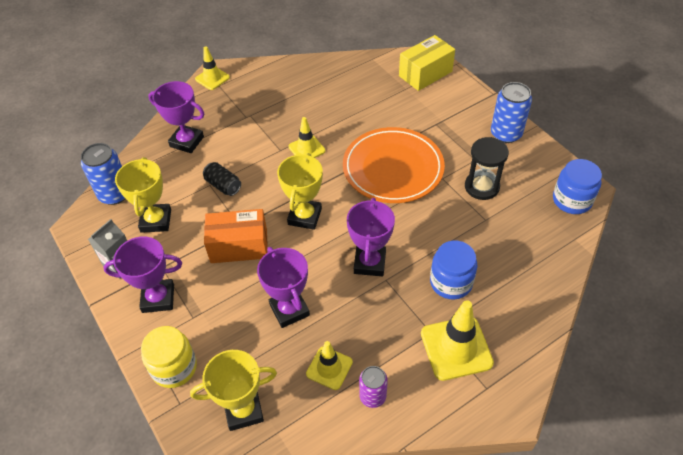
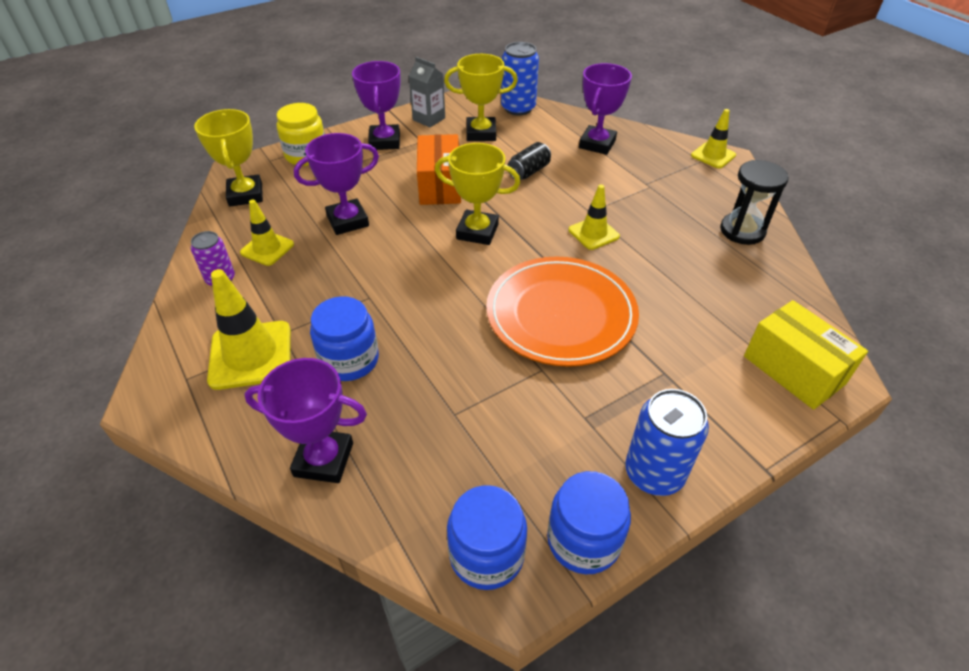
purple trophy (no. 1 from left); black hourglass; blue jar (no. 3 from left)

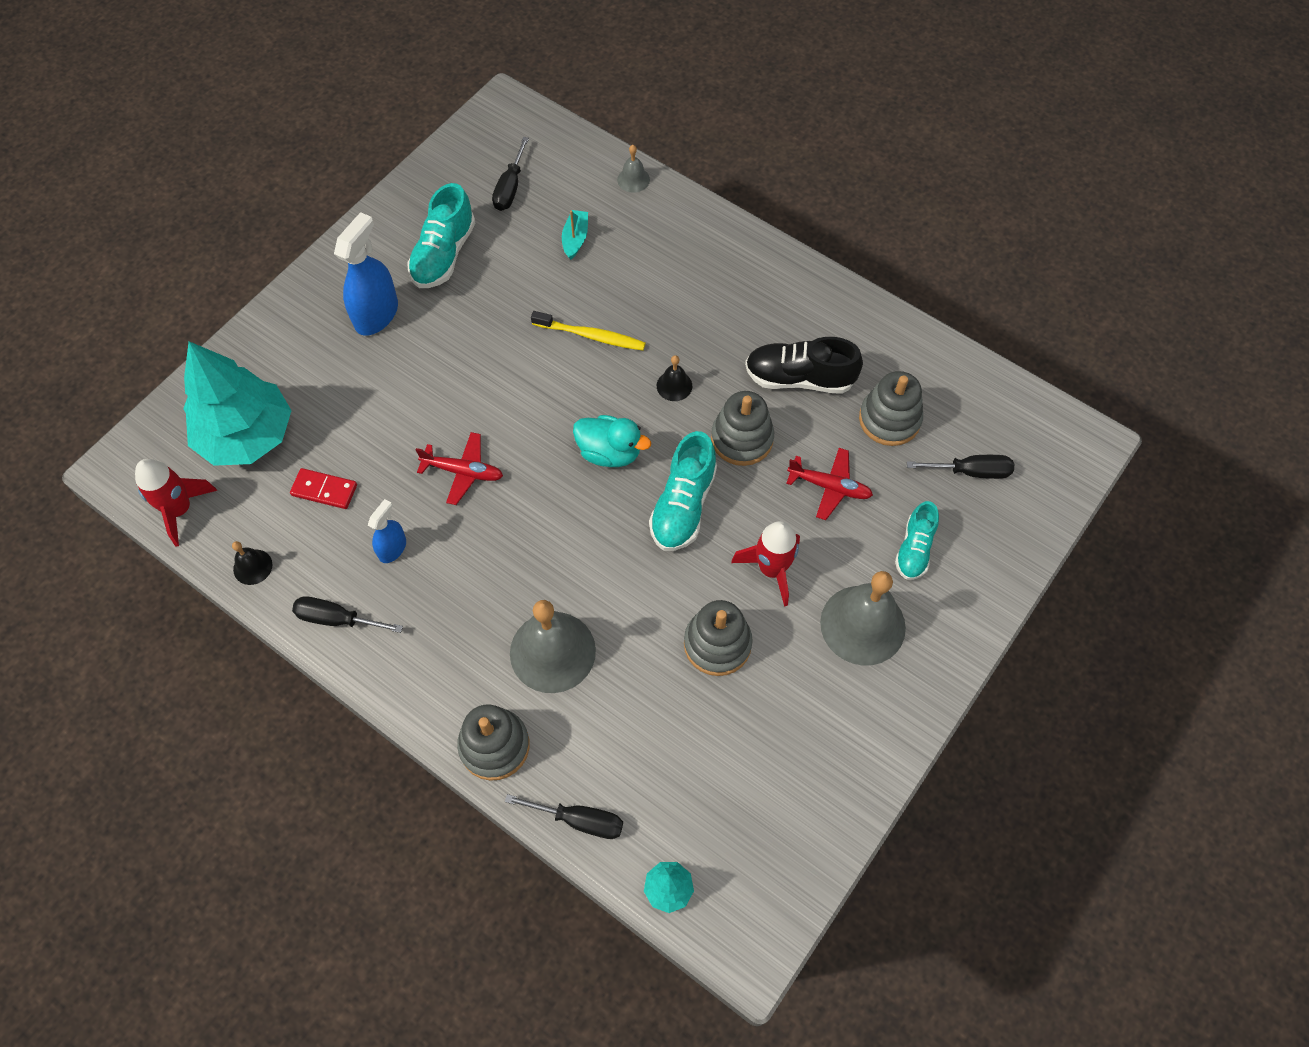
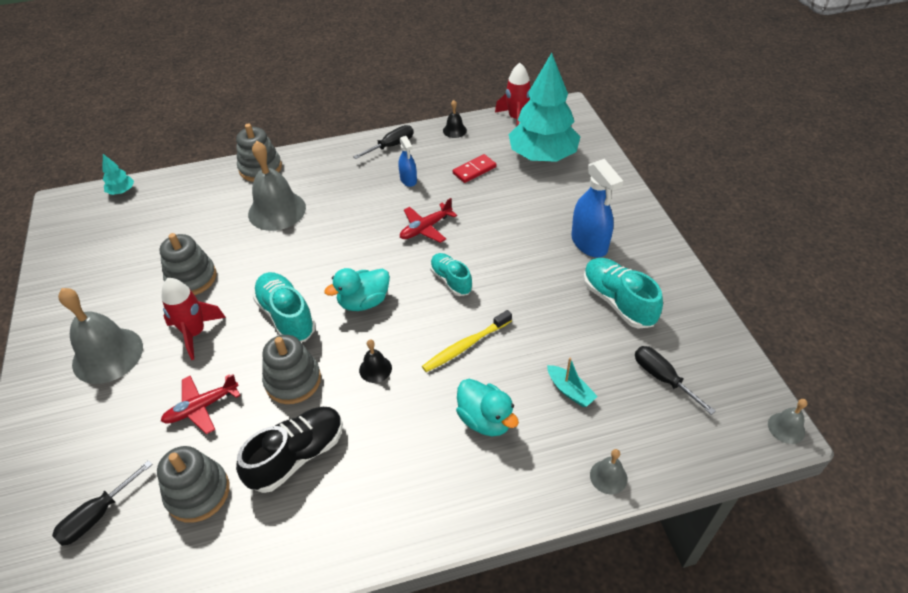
black screwdriver (no. 3 from left in the first image); turquoise shoe (no. 2 from left); turquoise duck (no. 2 from left); grey bell (no. 4 from left)

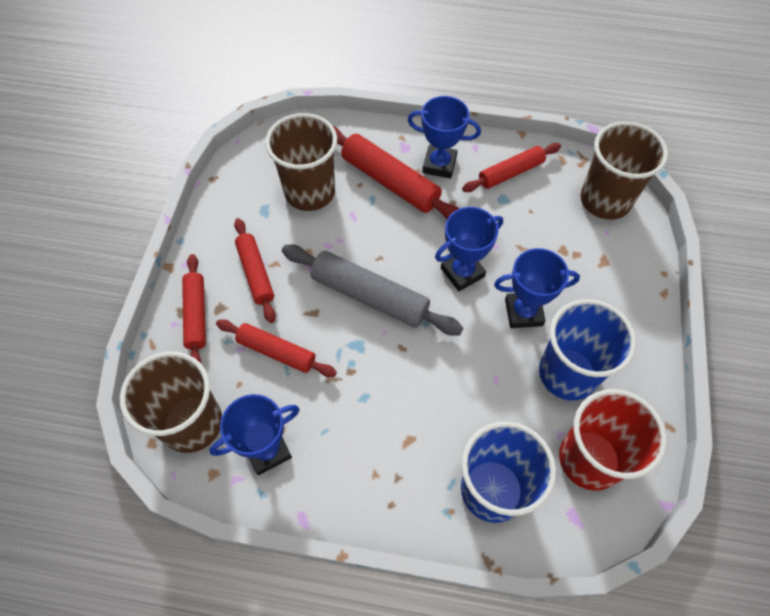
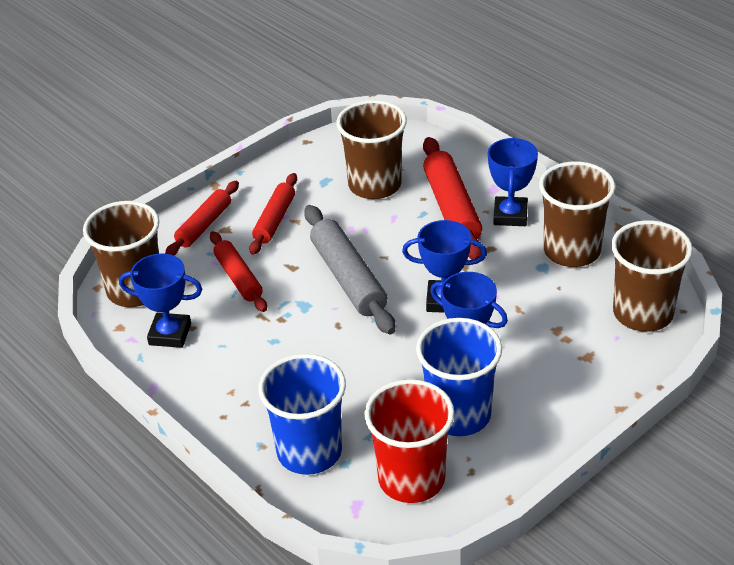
blue trophy (no. 4 from left); brown cup (no. 3 from left)

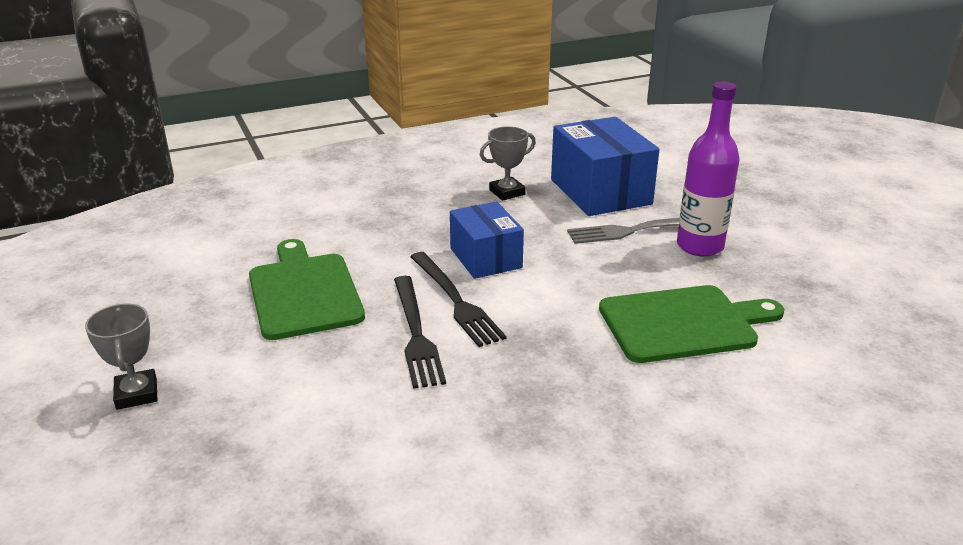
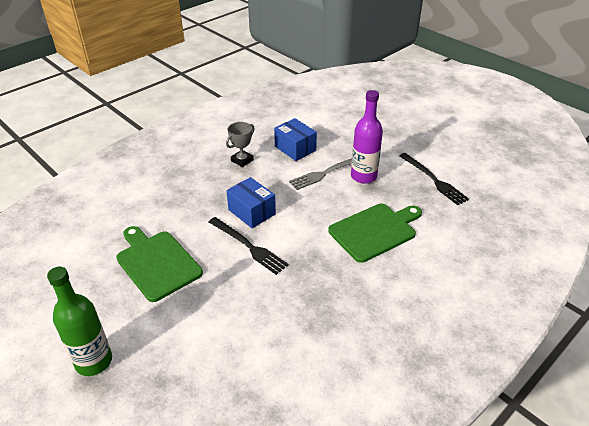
green bottle; black fork (no. 2 from left); blue box (no. 2 from left)

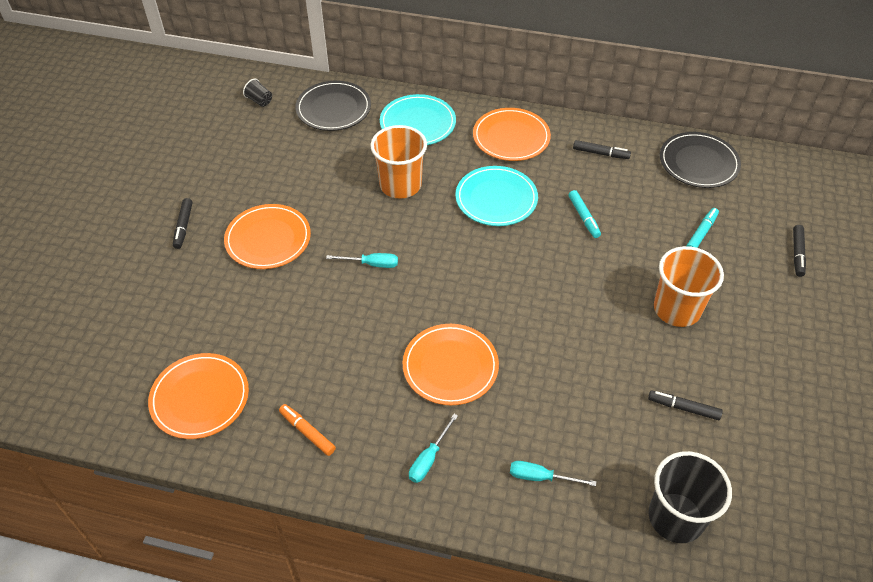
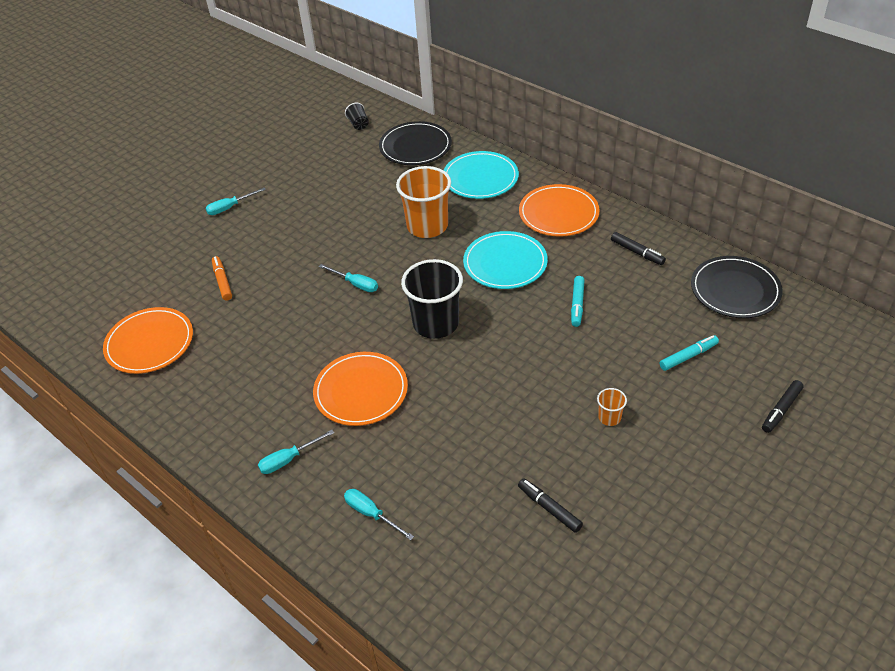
turquoise screwdriver (no. 1 from left); orange plate (no. 2 from left in the first image); orange marker; black cup (no. 2 from left); orange cup (no. 2 from left)

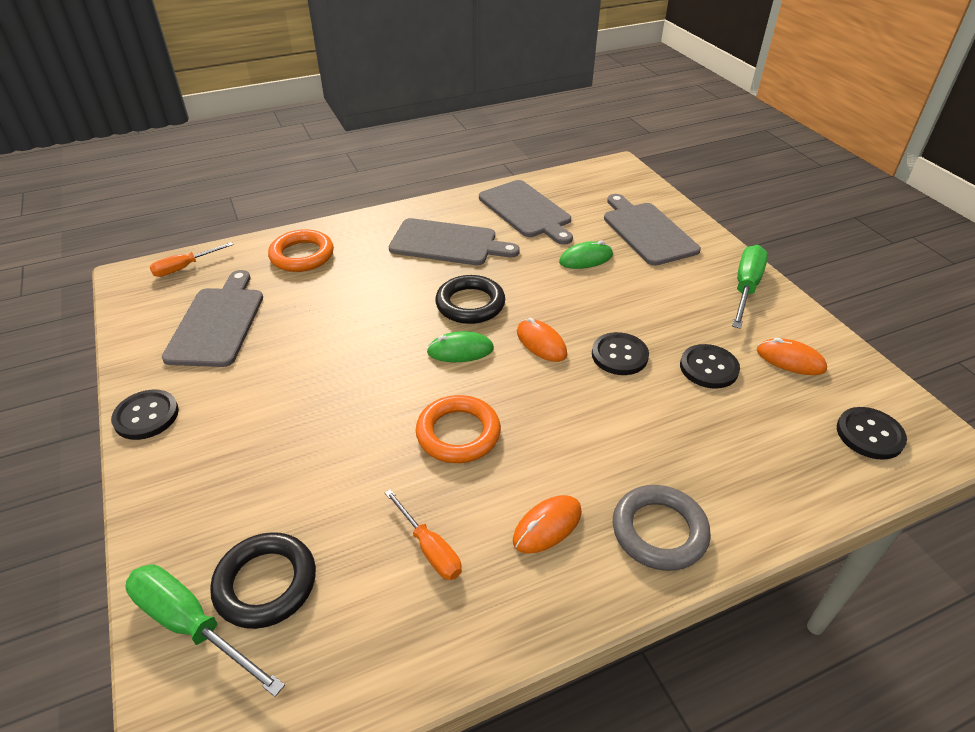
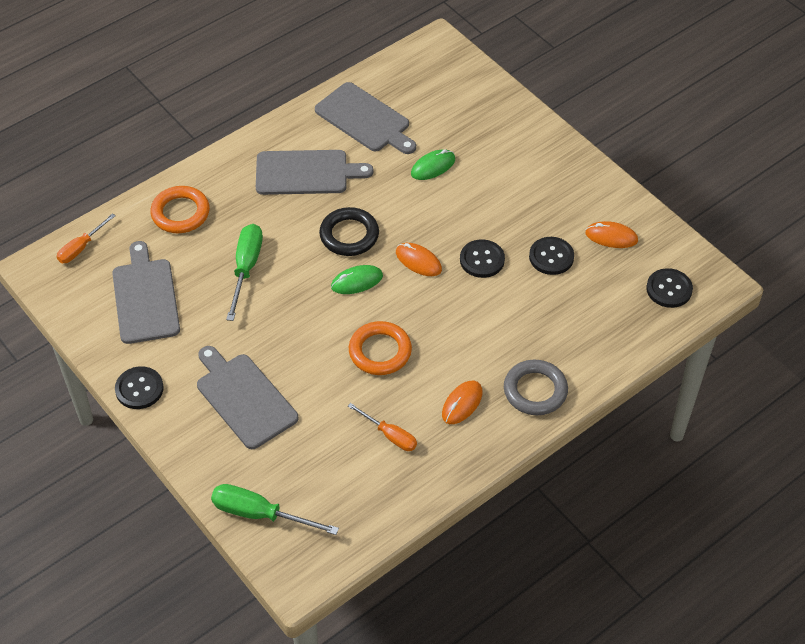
black ring (no. 1 from left in the first image); grey cutting board (no. 2 from left); green screwdriver (no. 1 from left)

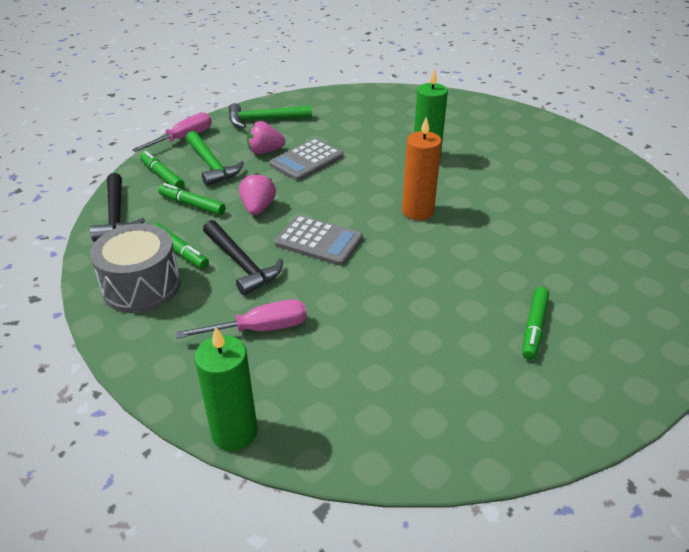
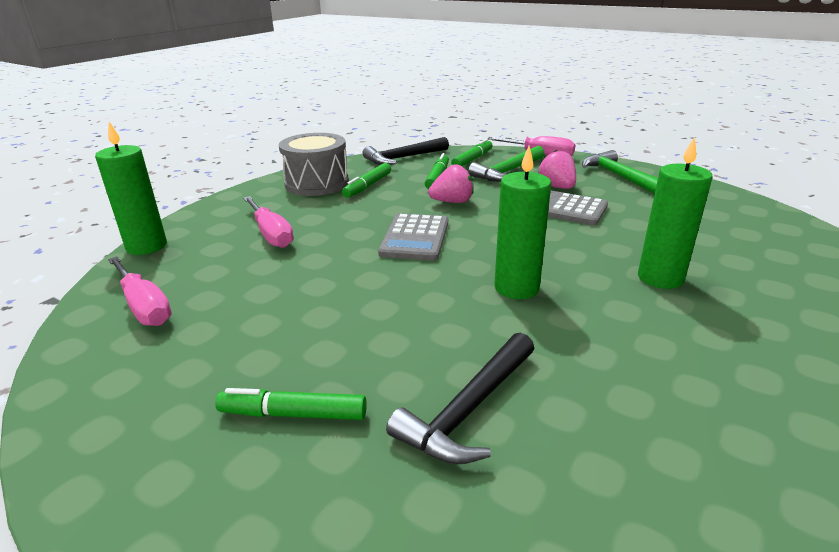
black hammer (no. 2 from left); green candle (no. 2 from left); pink screwdriver (no. 1 from left)

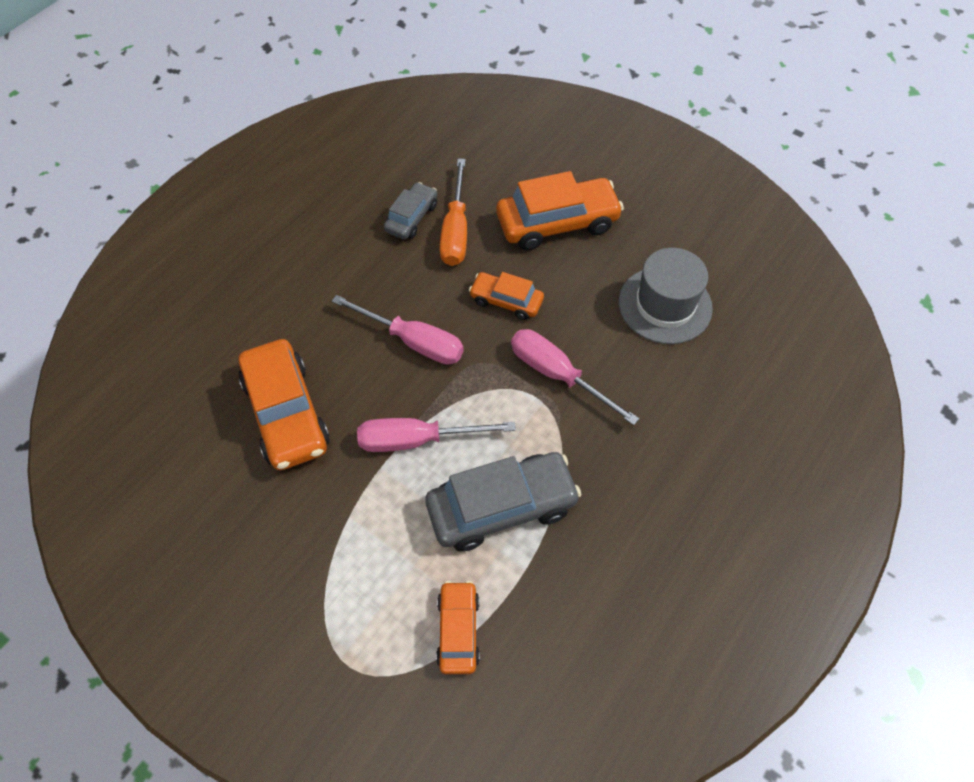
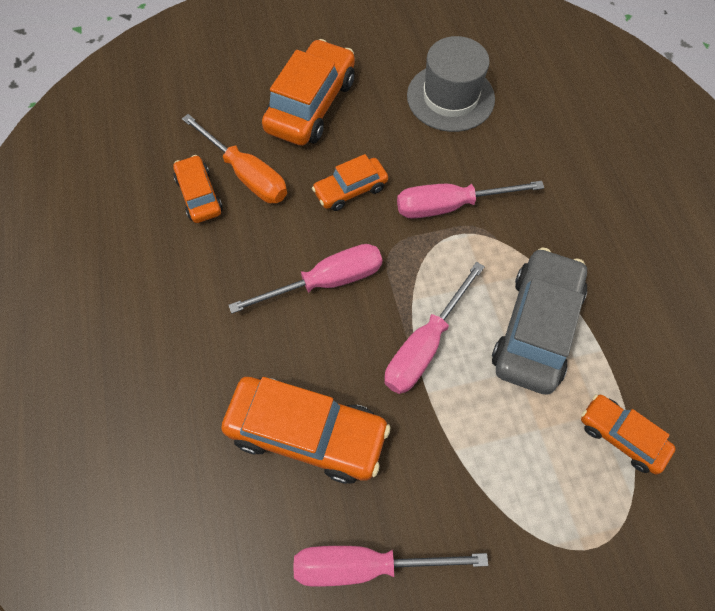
orange car (no. 1 from left); pink screwdriver (no. 2 from left)

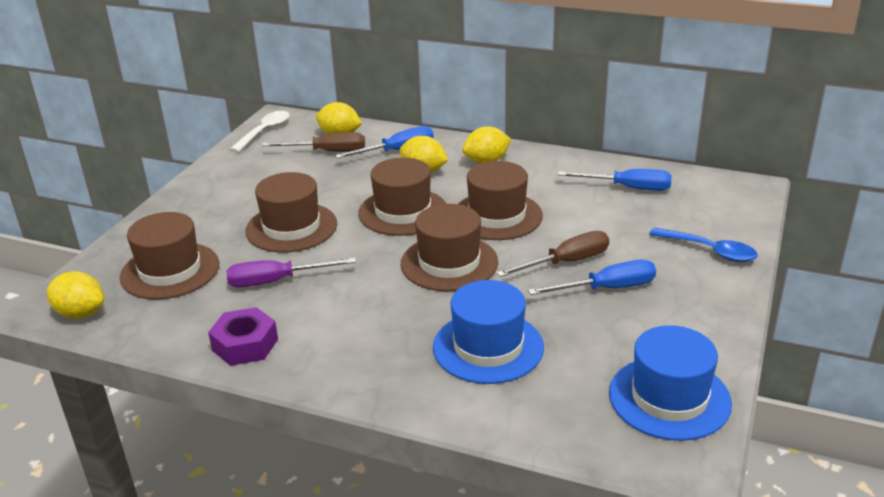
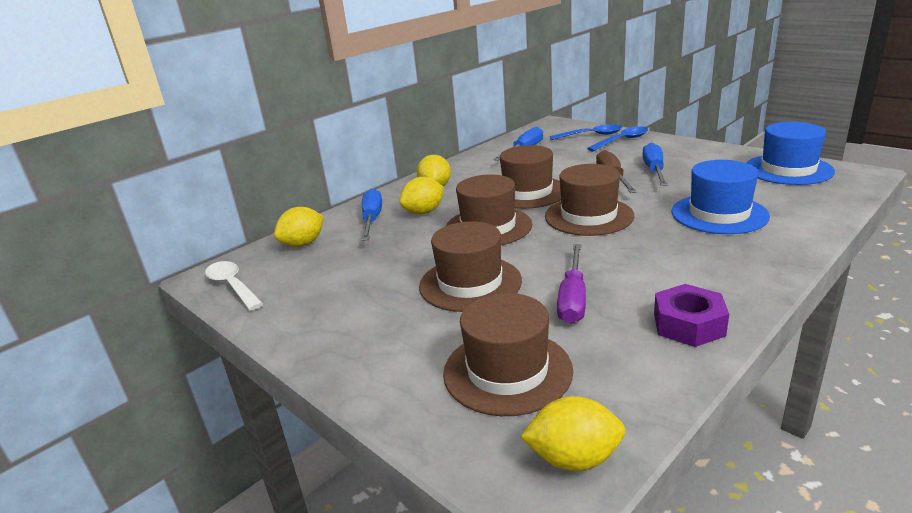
yellow lemon (no. 4 from left); brown screwdriver (no. 1 from left in the first image); blue spoon (no. 1 from left)

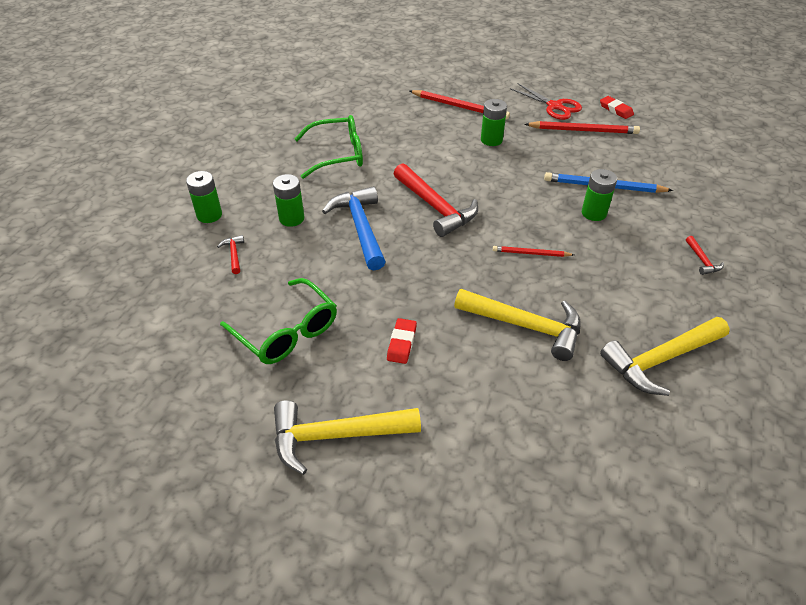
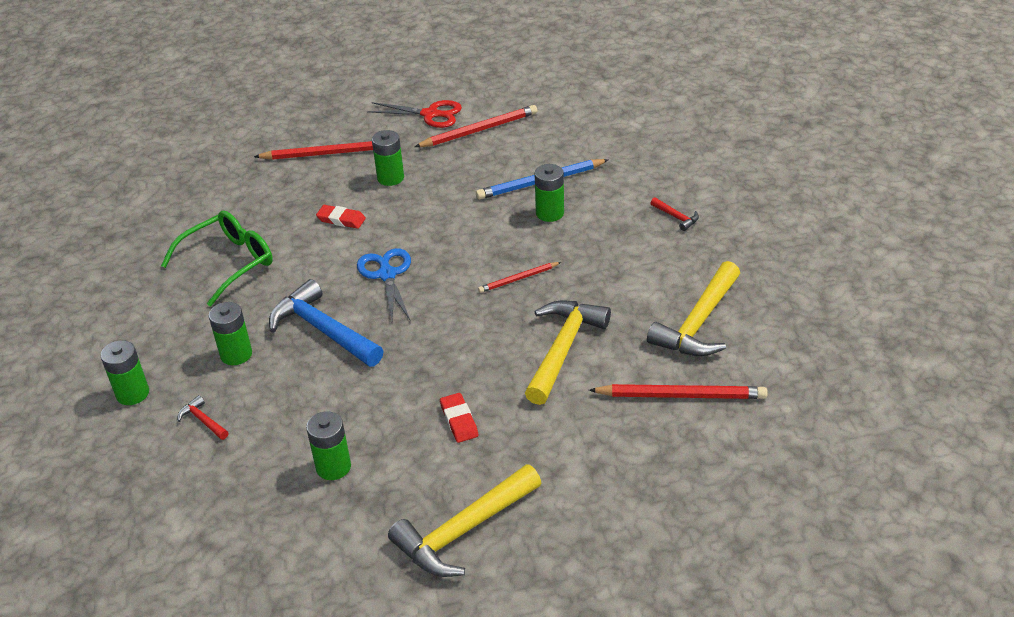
green battery (no. 3 from left); blue scissors; yellow hammer (no. 2 from left); red eraser (no. 1 from left); red pencil (no. 4 from left)

